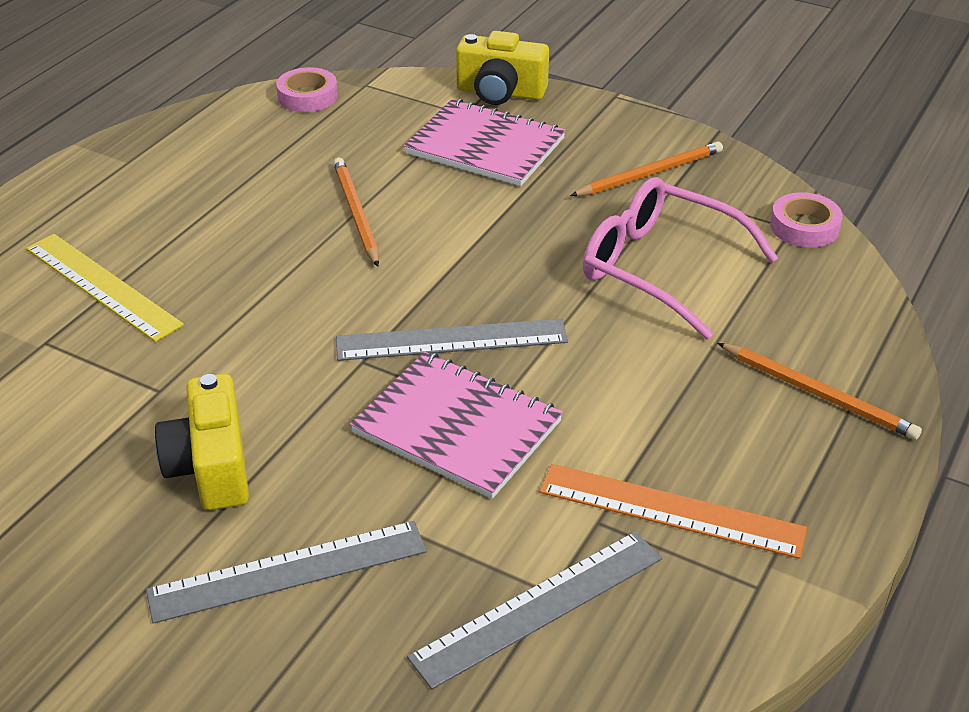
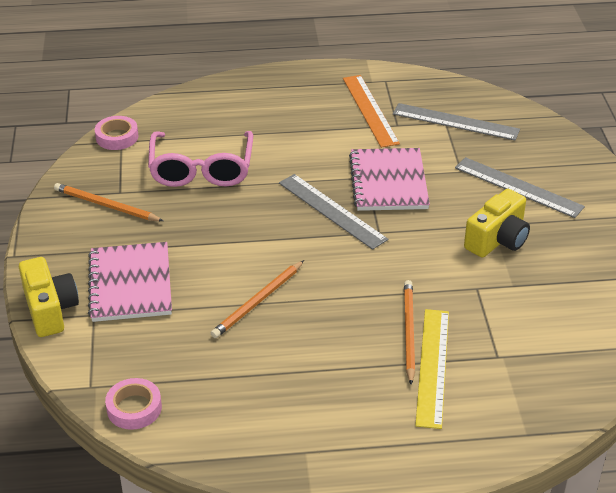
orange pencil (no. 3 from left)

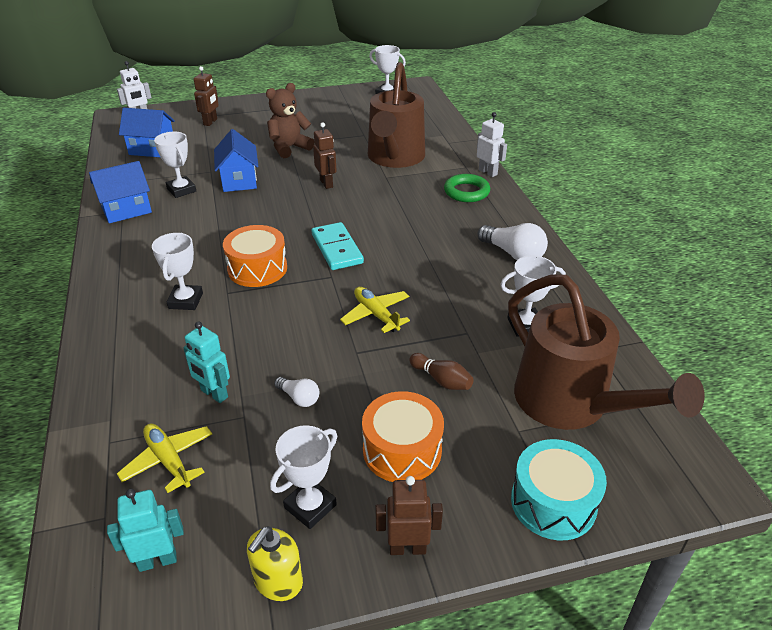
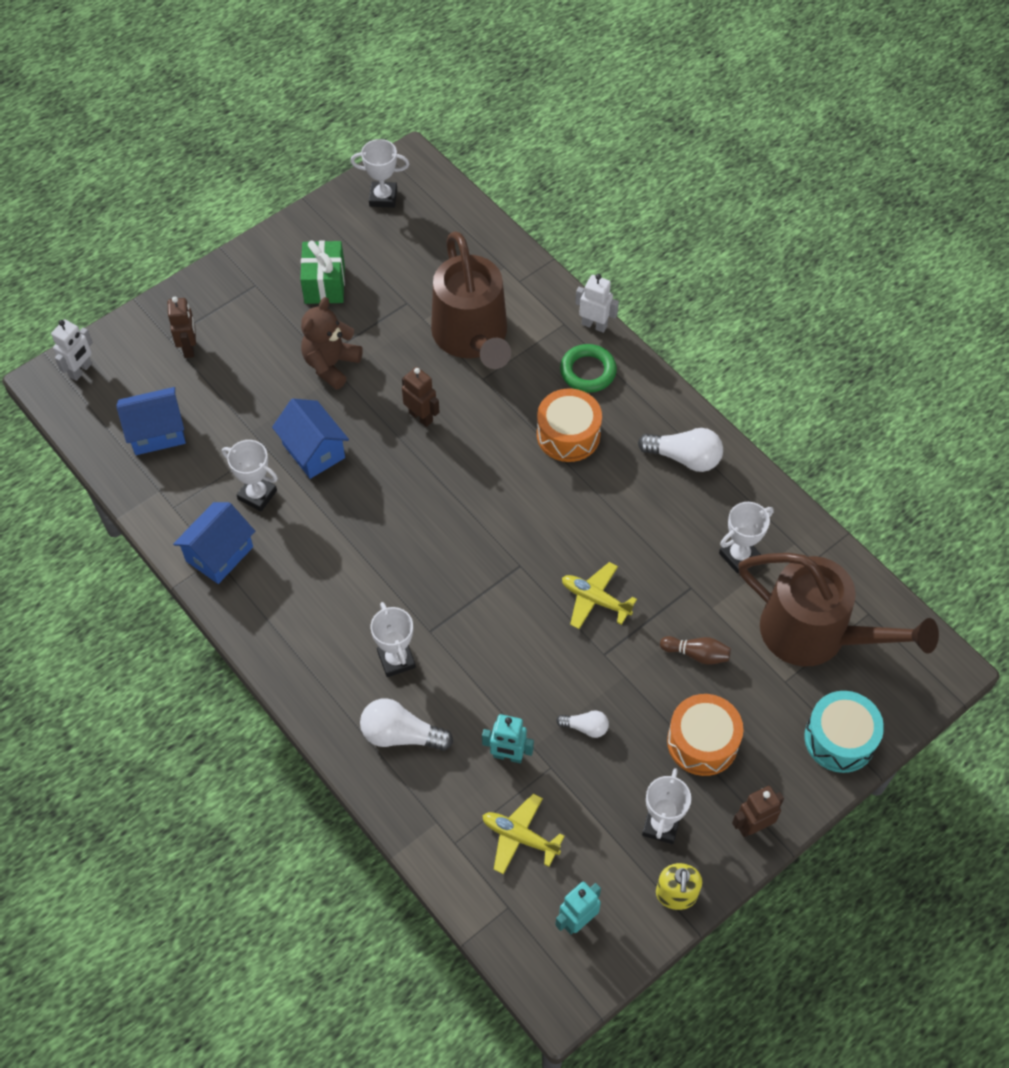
orange drum (no. 1 from left); turquoise domino; green gift; white light bulb (no. 1 from left)

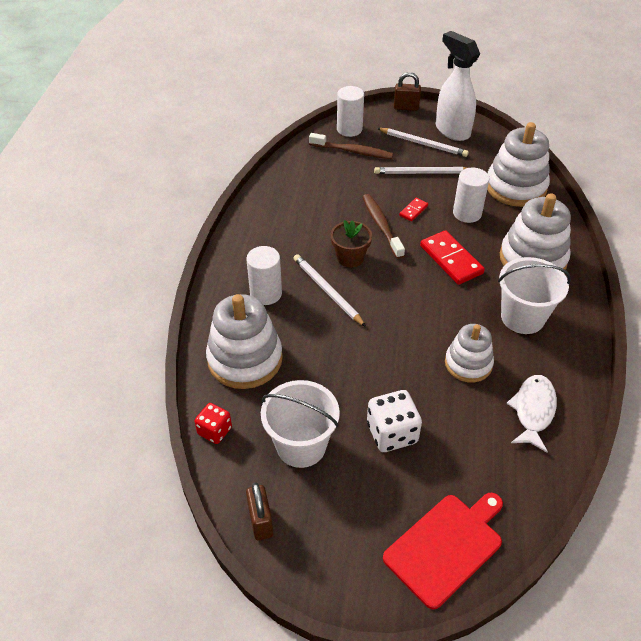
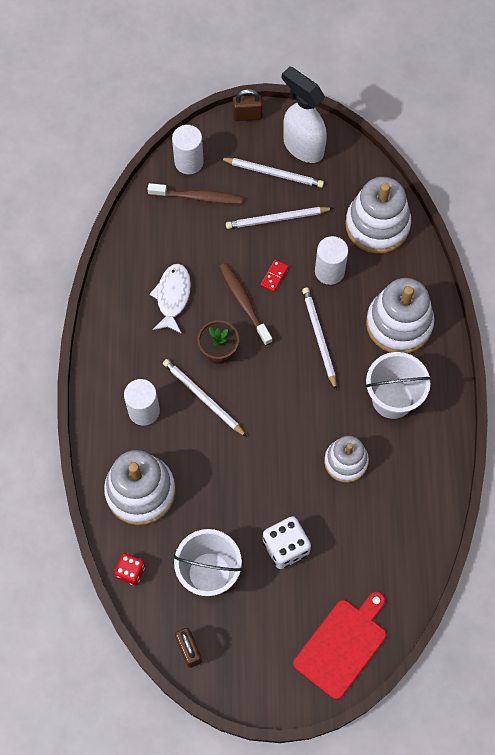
white pencil (no. 4 from left); white fish

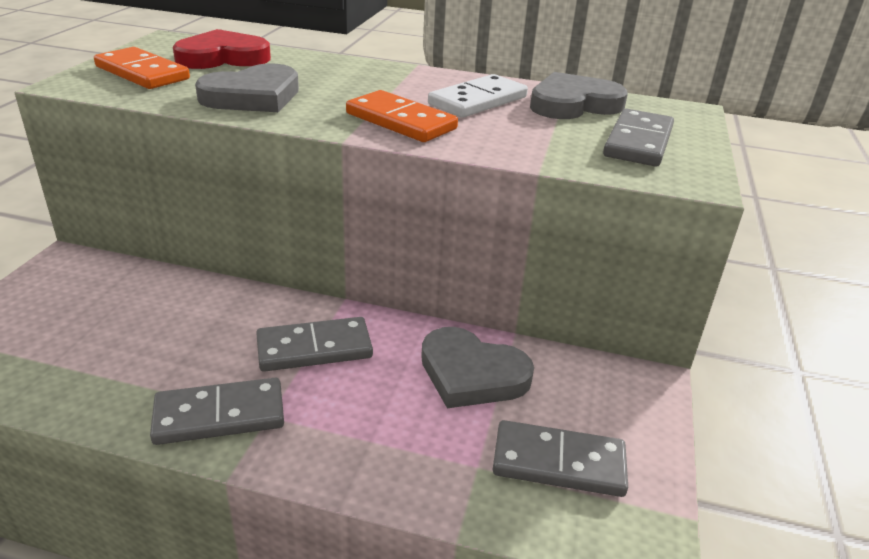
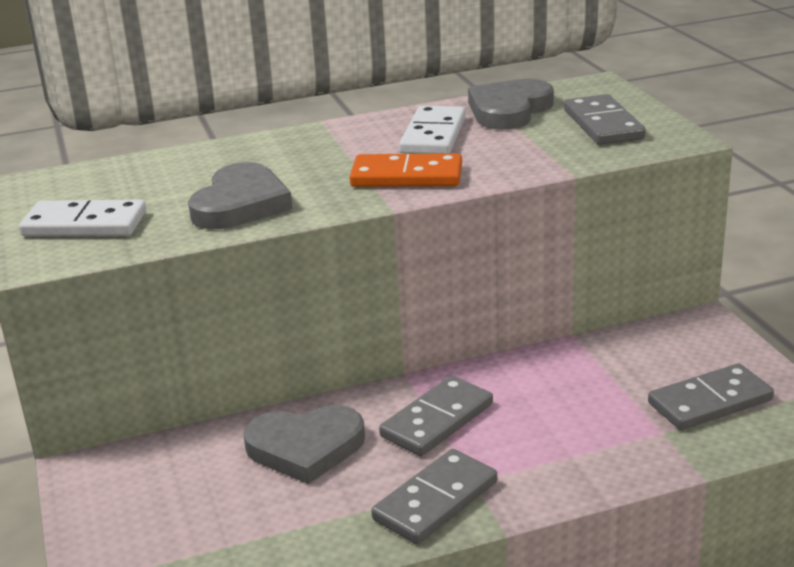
white domino (no. 1 from left); red heart; grey heart (no. 2 from left)

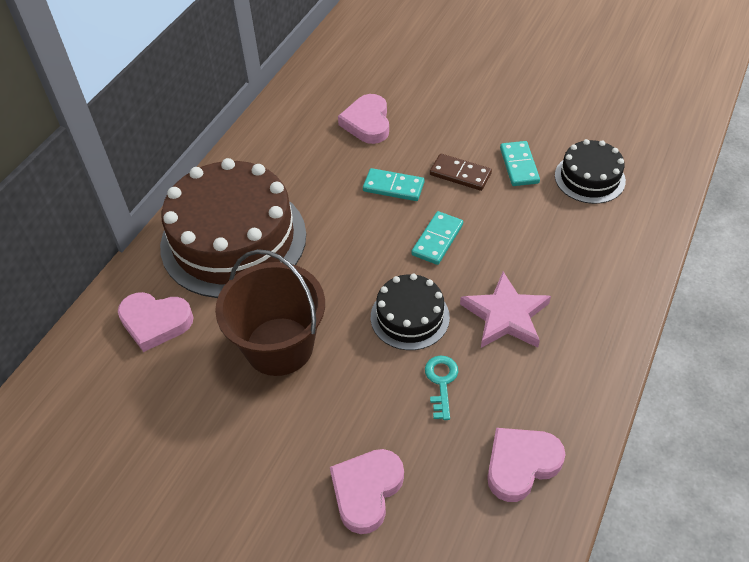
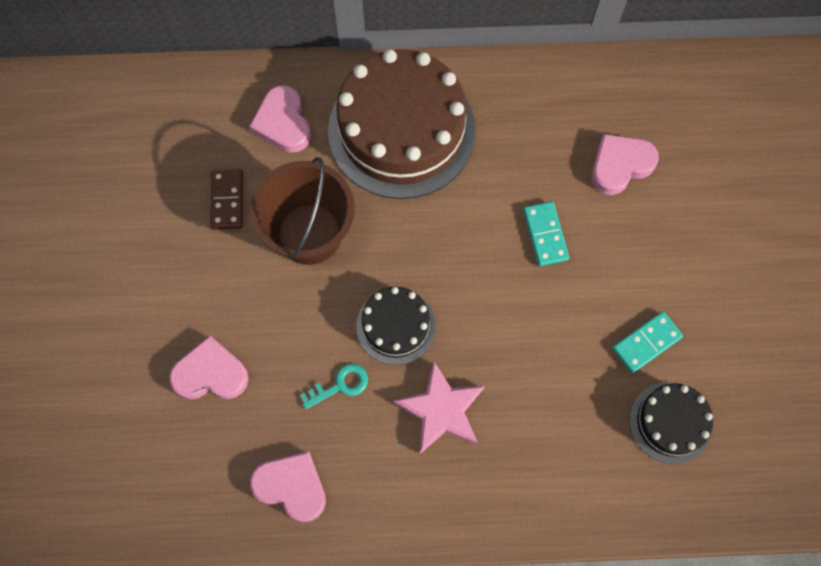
turquoise domino (no. 2 from left in the first image); brown domino

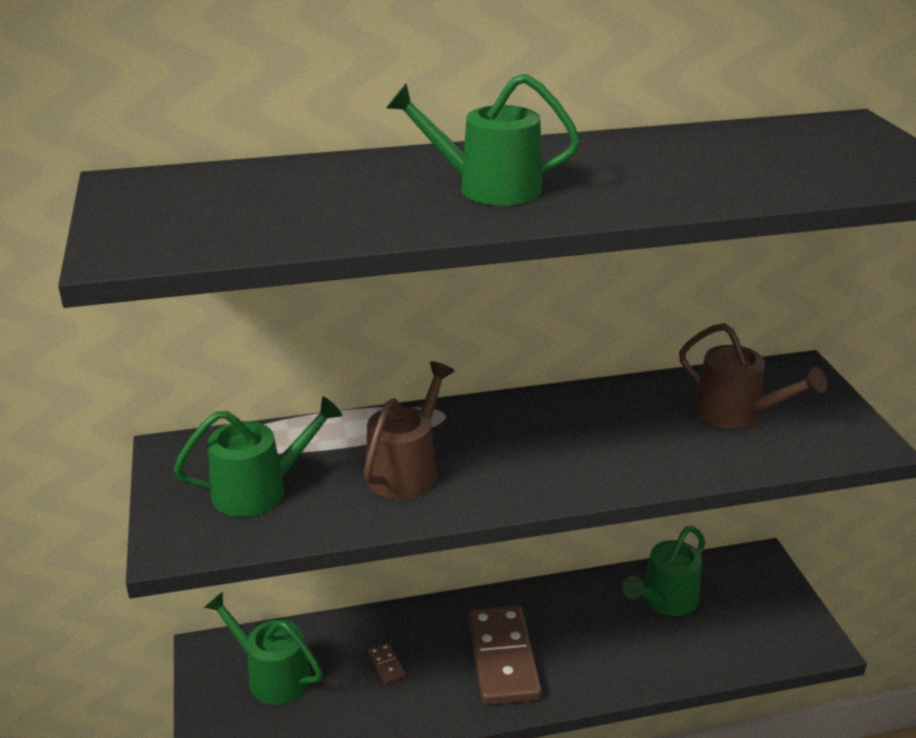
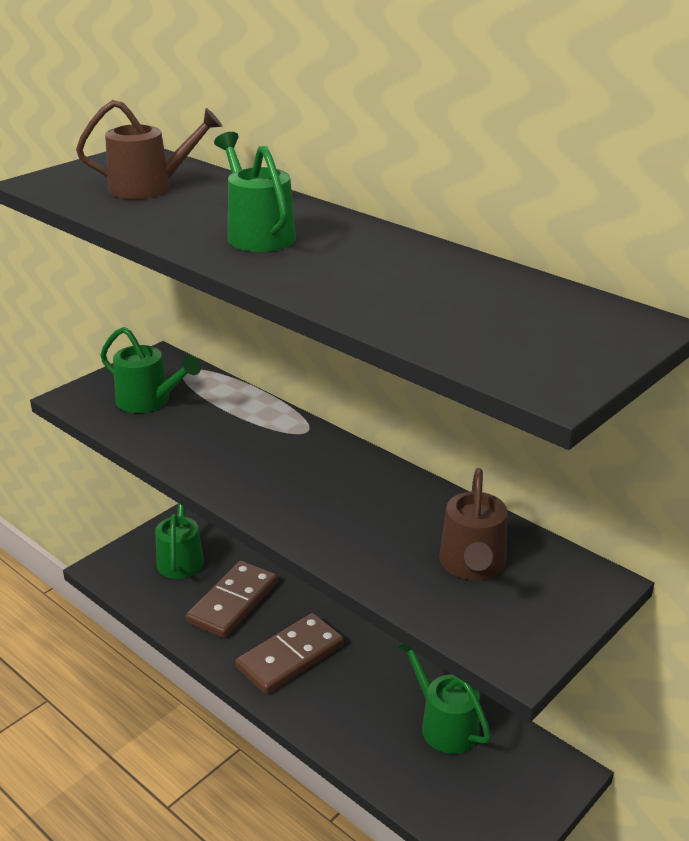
brown watering can (no. 1 from left); brown domino (no. 1 from left); green watering can (no. 4 from left)

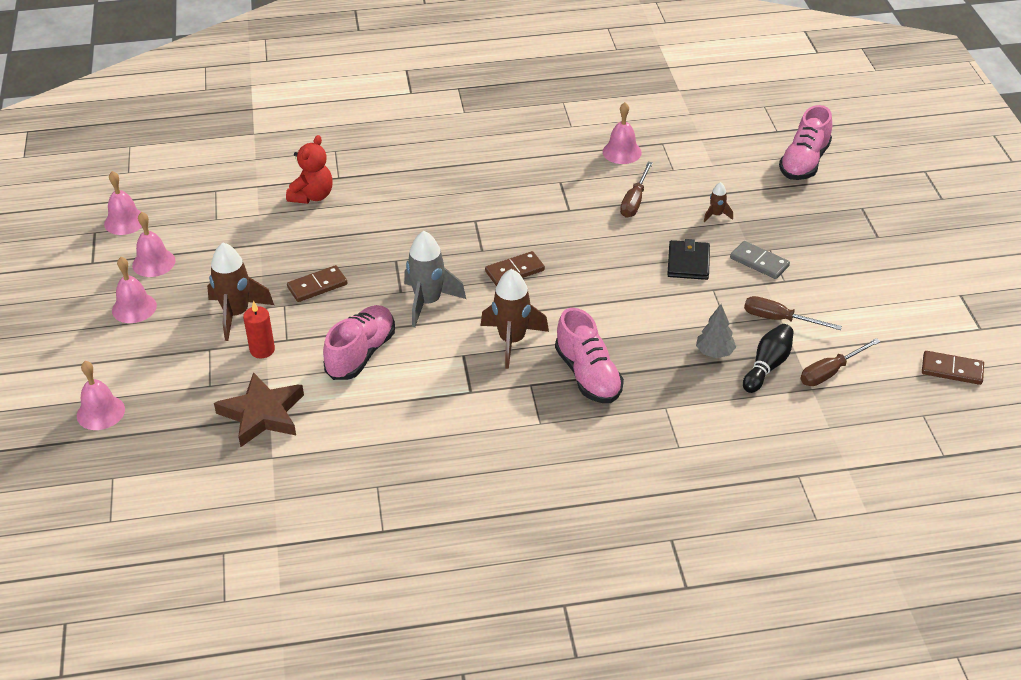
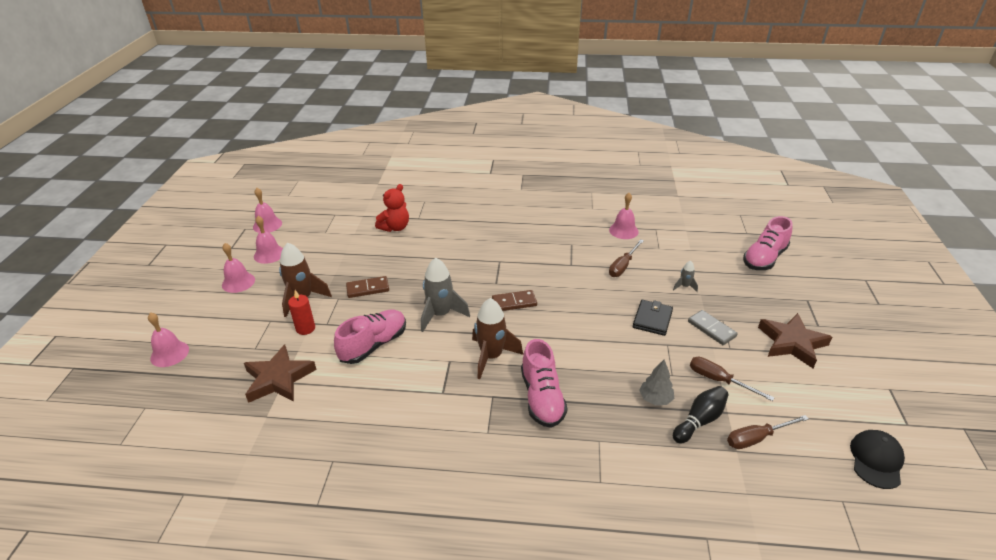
grey rocket (no. 2 from left); black cap; brown star (no. 2 from left)

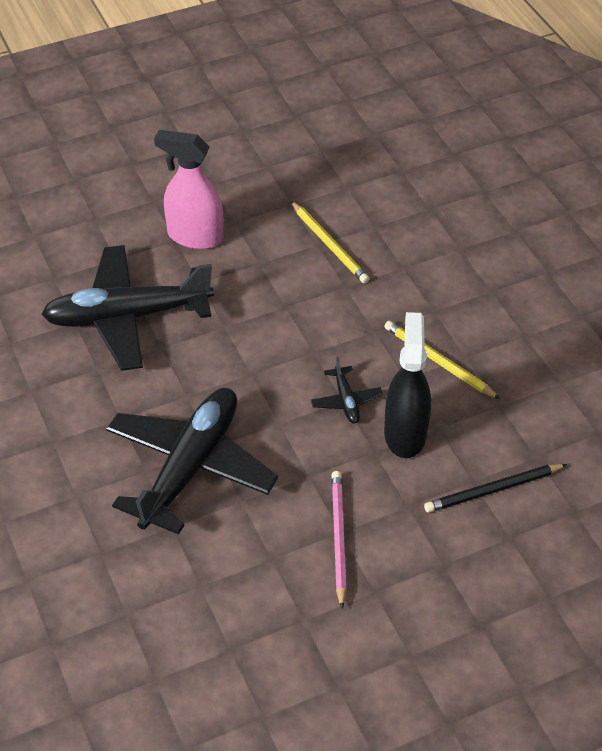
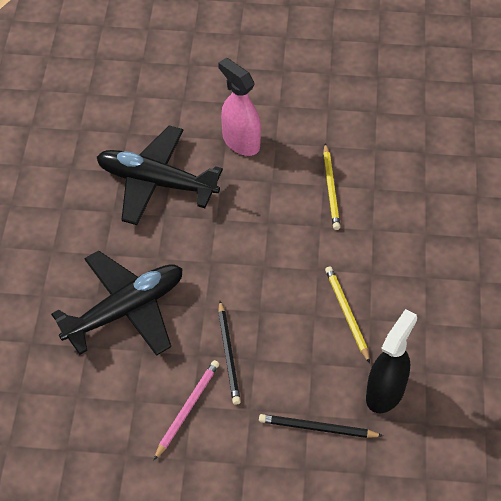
black plane (no. 3 from left in the first image); black spray bottle; black pencil (no. 1 from left)

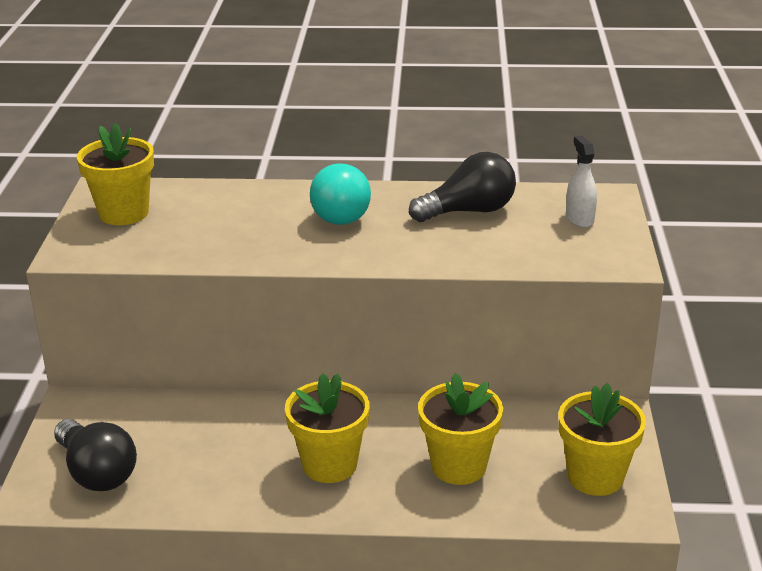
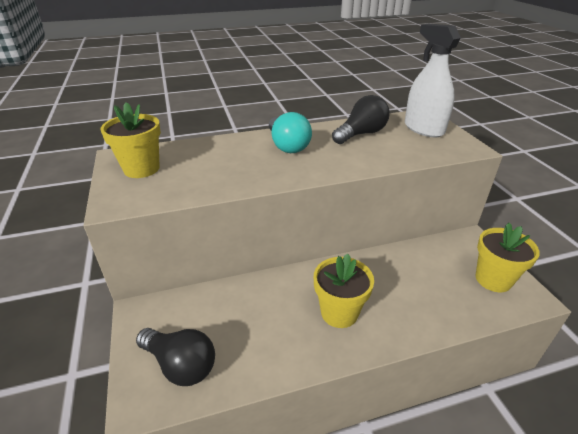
yellow flower pot (no. 3 from left in the first image); white spray bottle

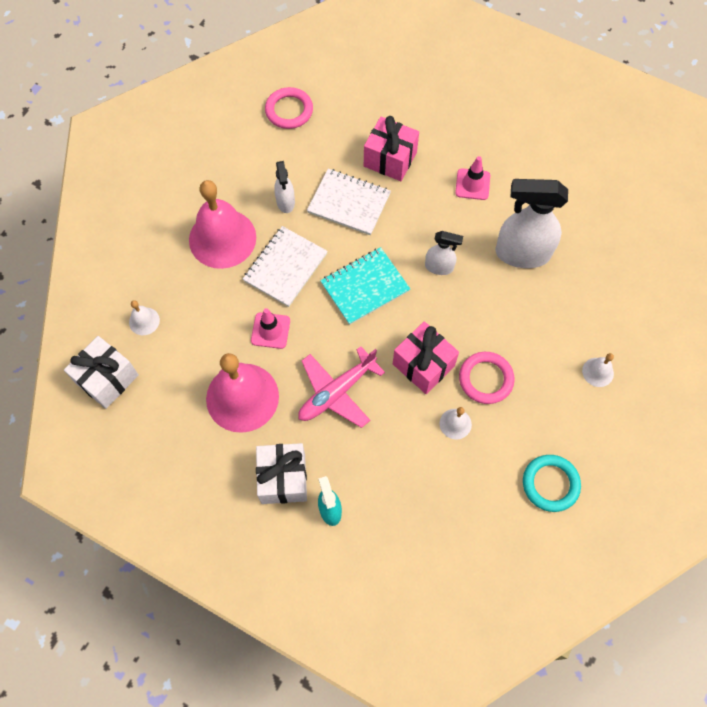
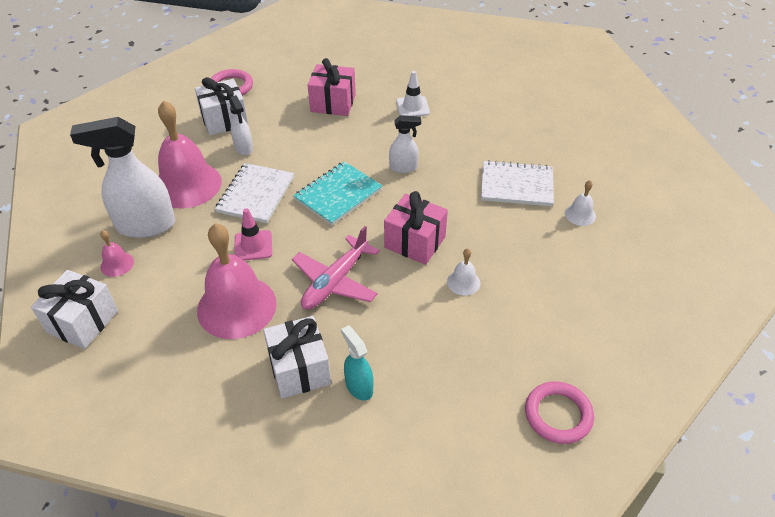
pink bell (no. 1 from left); white notebook (no. 2 from left); white traffic cone; pink ring (no. 2 from left); white spray bottle (no. 1 from left); turquoise ring; white gift (no. 2 from left)

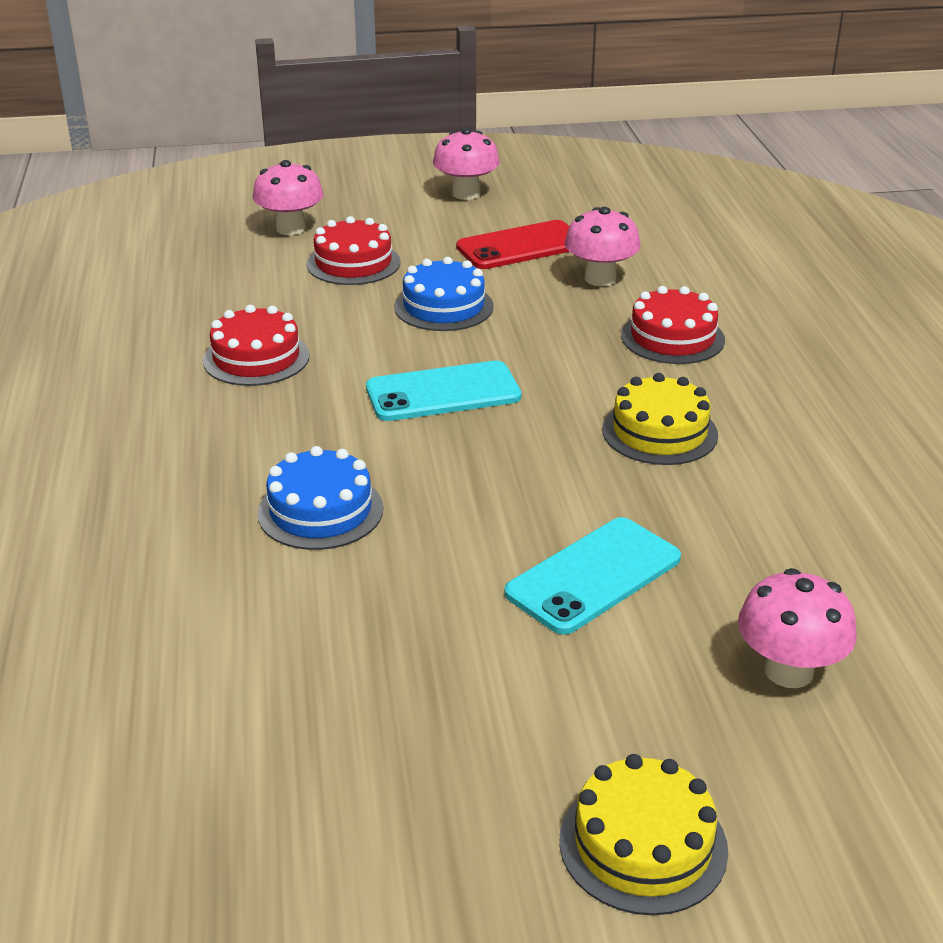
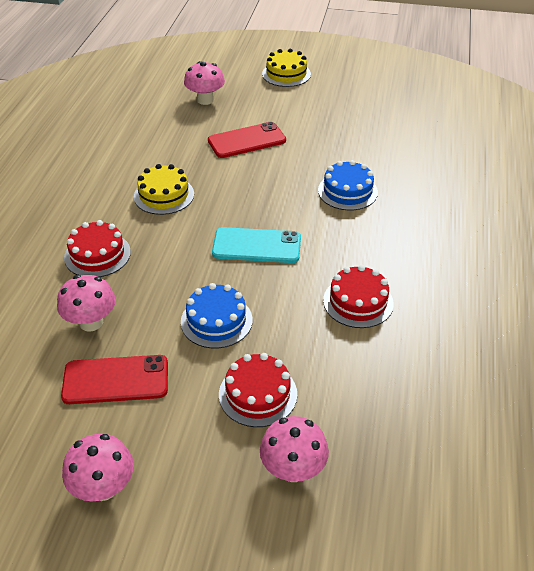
red phone (no. 2 from left)

